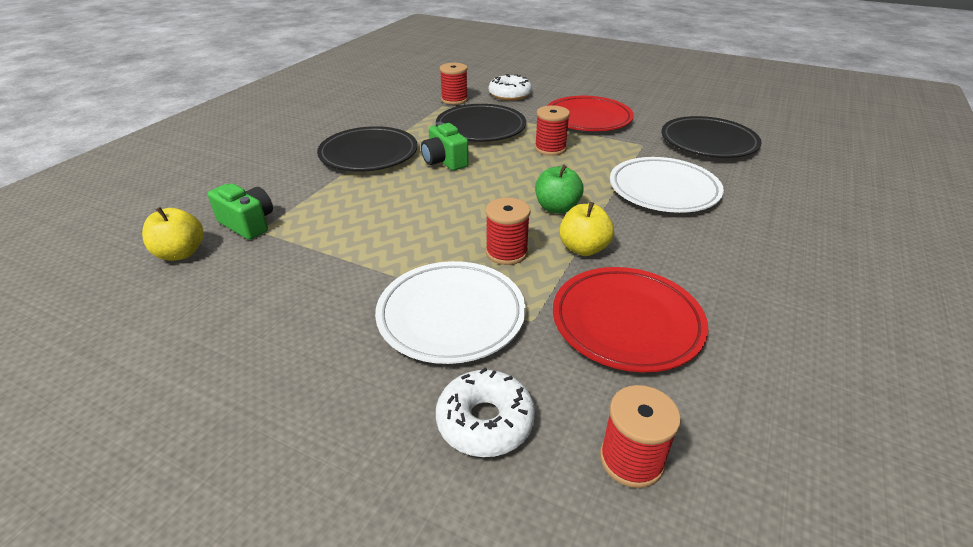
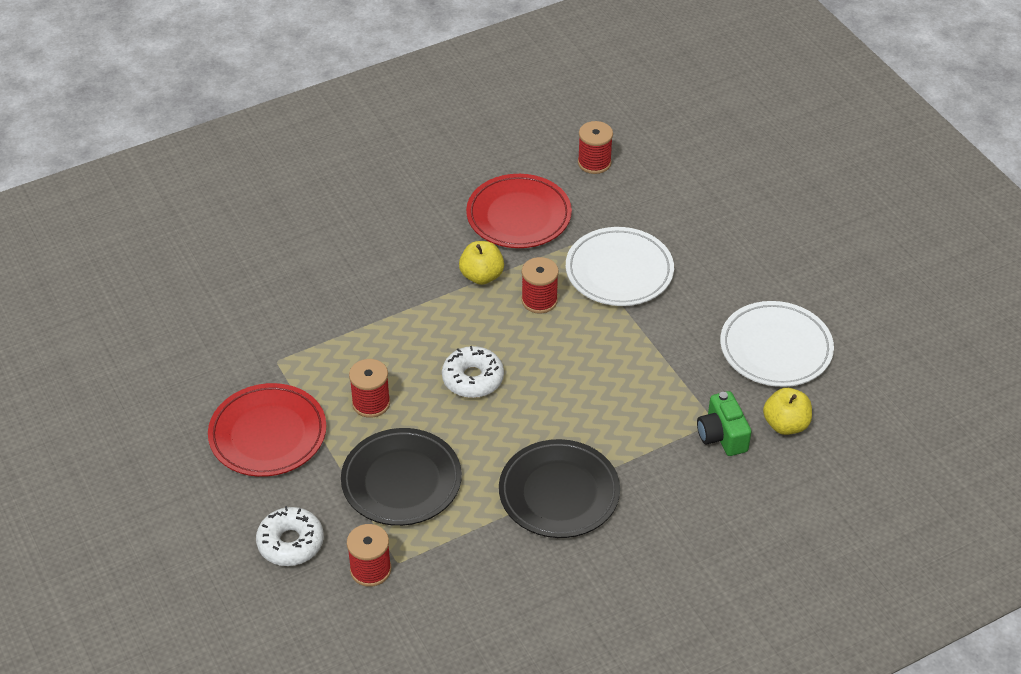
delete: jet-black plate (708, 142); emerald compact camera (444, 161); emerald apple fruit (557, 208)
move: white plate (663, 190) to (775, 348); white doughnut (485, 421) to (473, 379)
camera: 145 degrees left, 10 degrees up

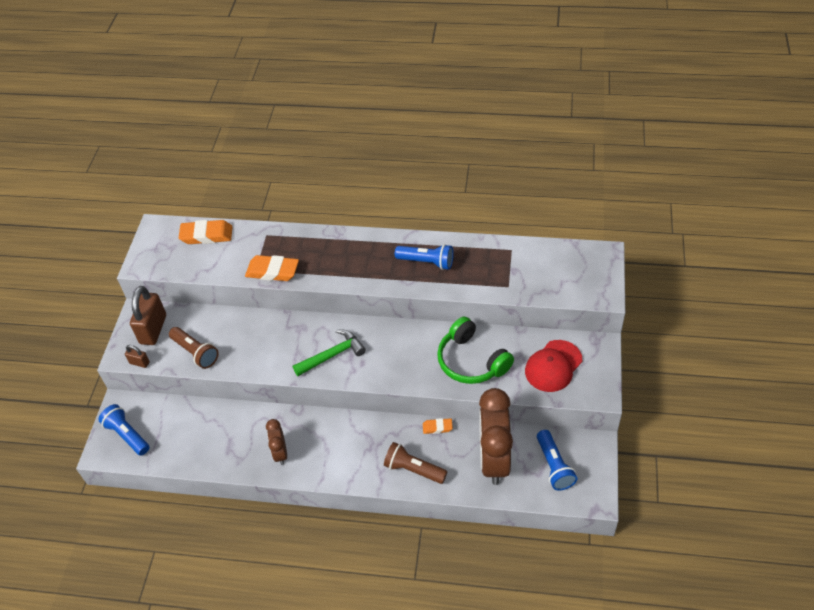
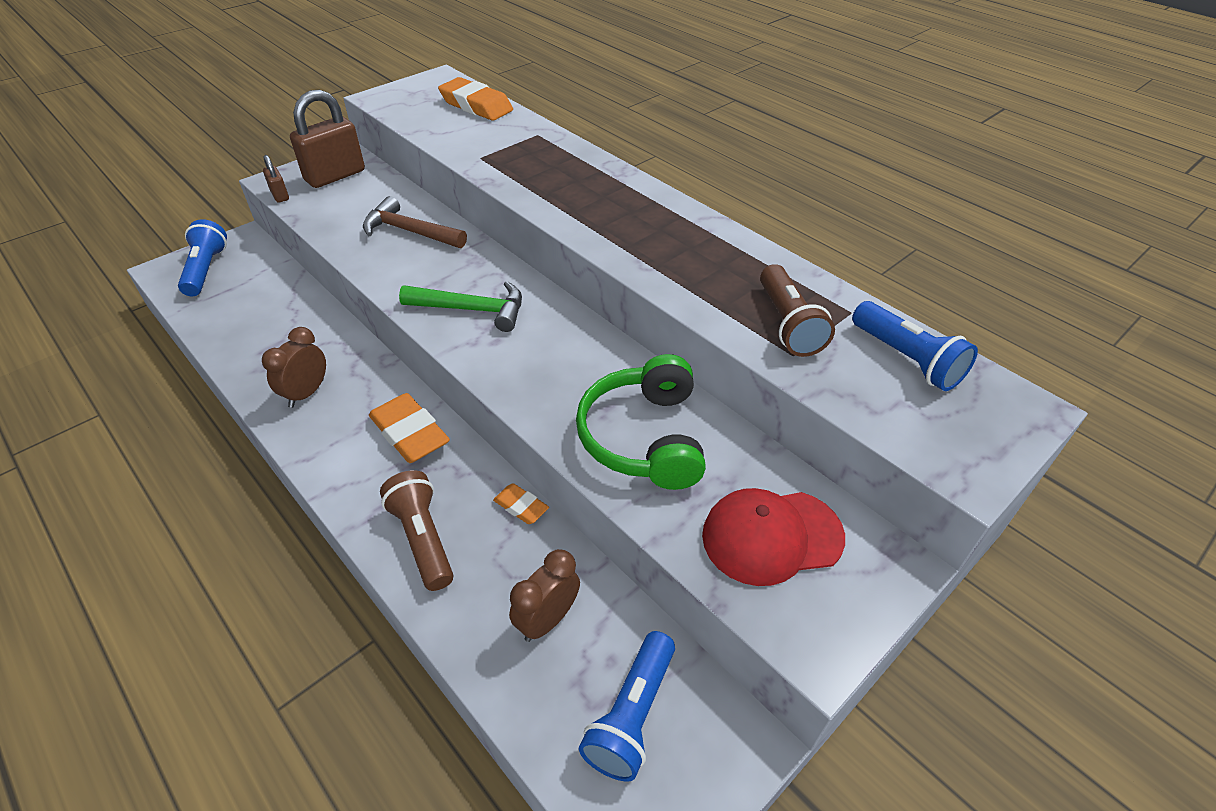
insert: russet hammer (410, 231)
move: blue pocket torch (427, 262) to (906, 359); orange pencil eraser (272, 271) to (410, 433); russet pocket torch (195, 352) to (788, 324)
resize: russet alarm clock (494, 459) = (547, 620) x0.50
camera: 35 degrees right, 5 degrees down

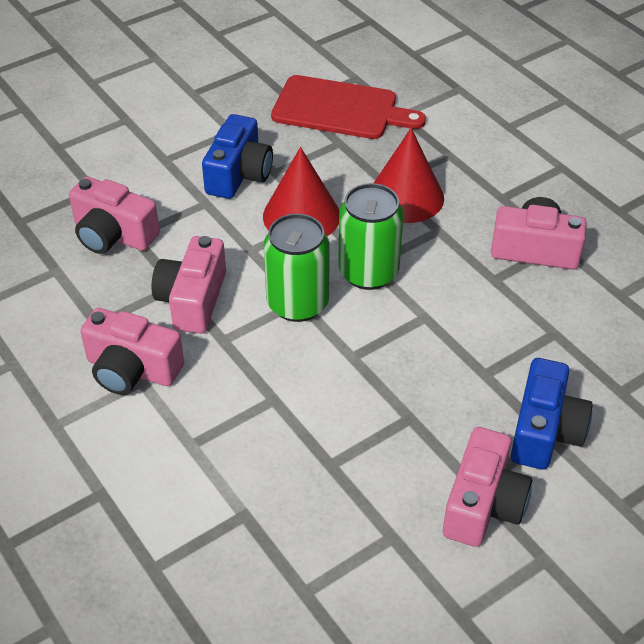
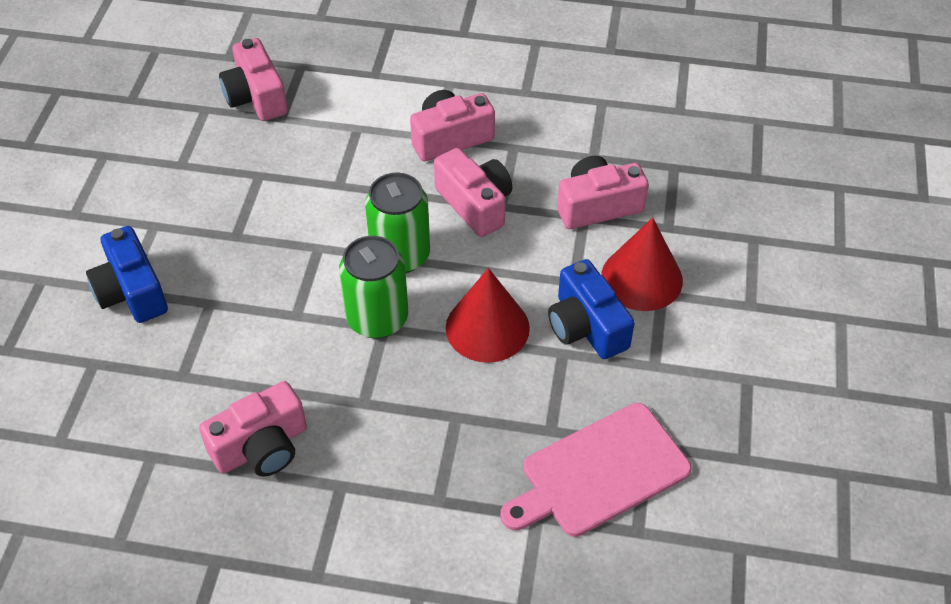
move: red cone (406, 197) to (641, 278); pink compact camera (483, 504) to (256, 97)
recolor: red cutting board (340, 109) to pink cutting board (599, 472)
camera: 135 degrees right, 5 degrees up

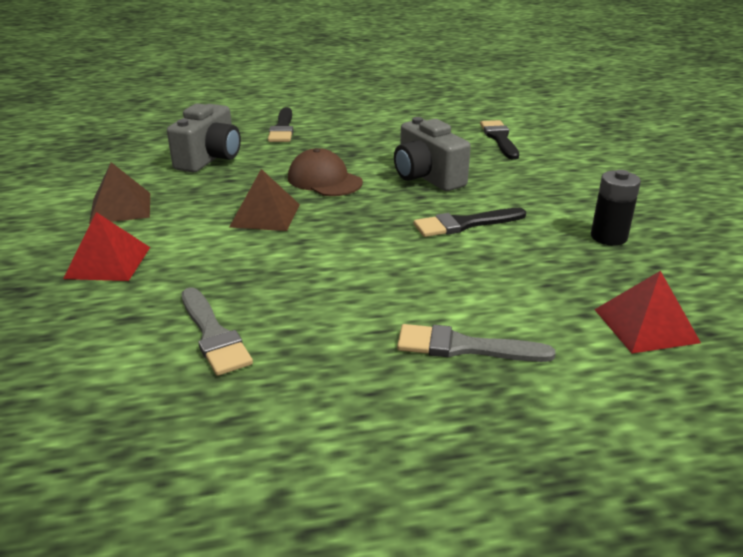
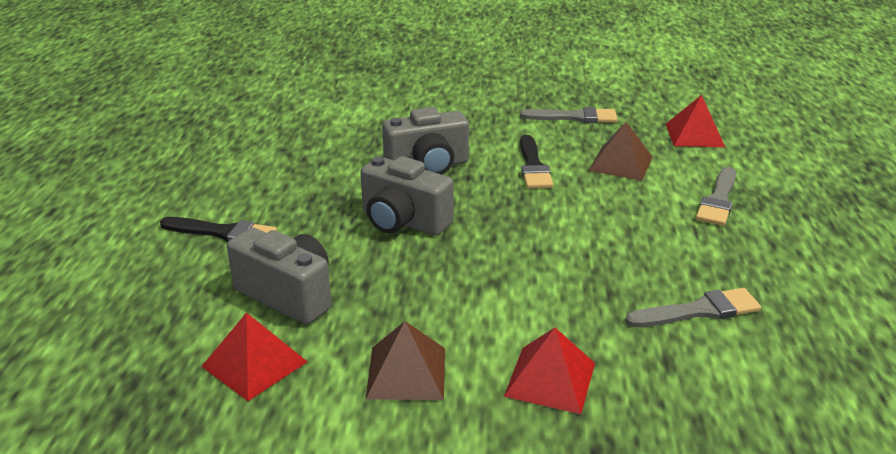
delete: jet-black brush (499, 138)
insert: red pyramid shape (254, 364)
move: russet pyramid shape (265, 215) to (620, 163)
replace: russet peaked cap (324, 180) to grey compact camera (403, 221); jet-black power cell (608, 237) to grey brush (574, 117)
camera: 75 degrees left, 0 degrees up

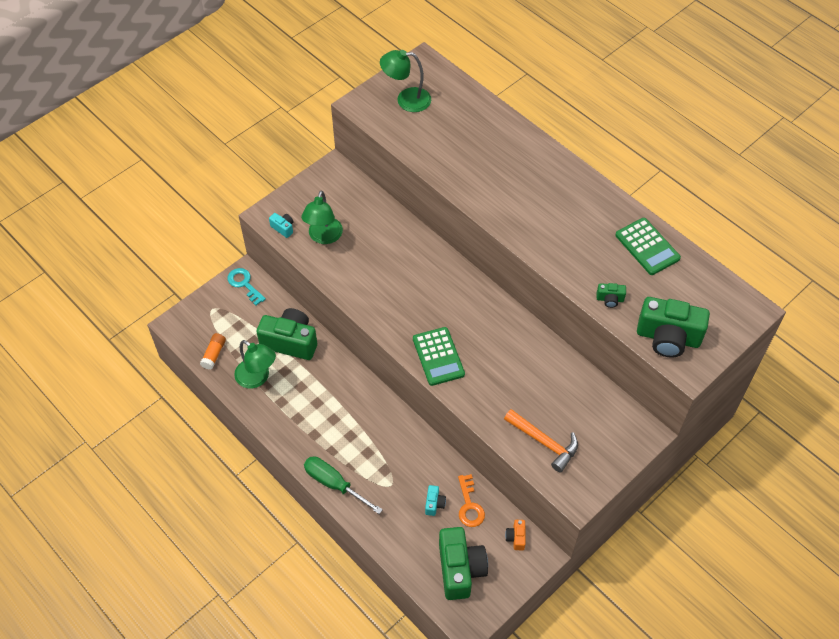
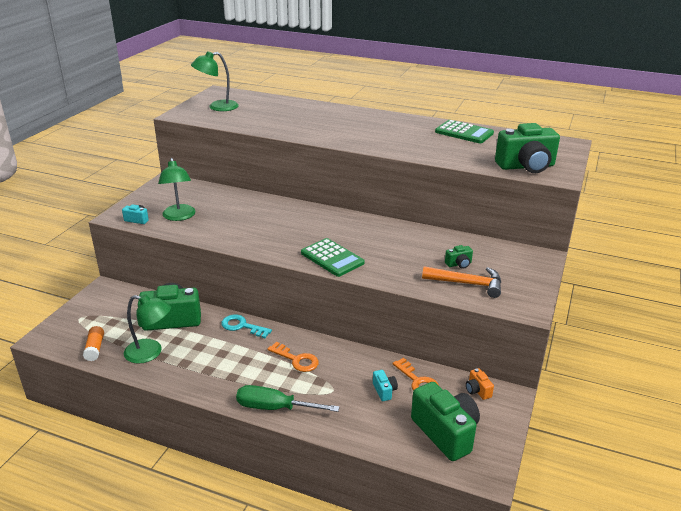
insert: orange door key (297, 360)
move: aqua door key (244, 284) to (242, 326); emerald compact camera (610, 299) to (459, 264)
camera: 25 degrees left, 25 degrees down

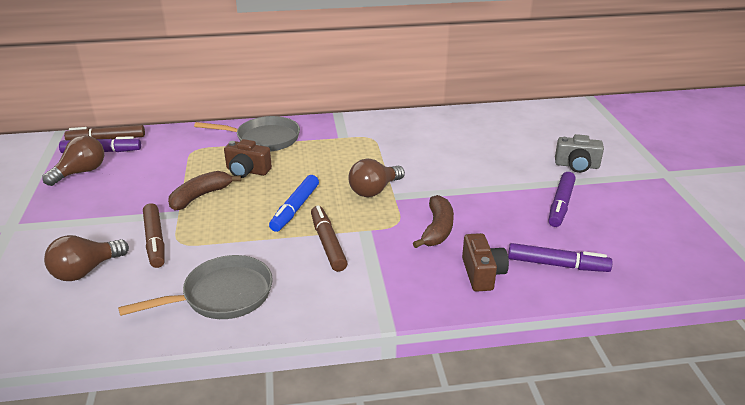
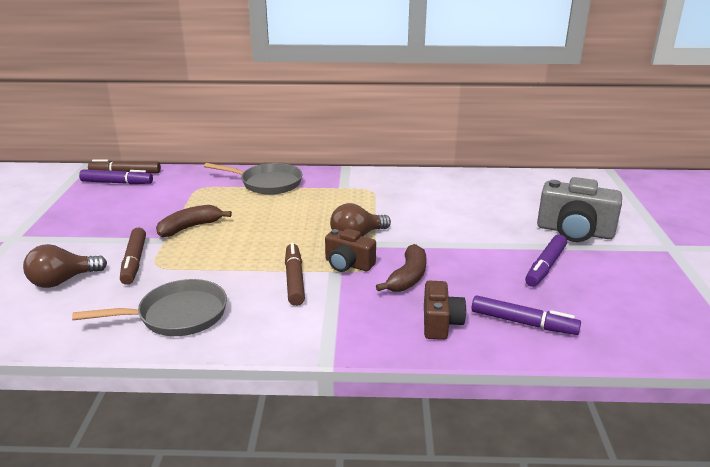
delete: russet light bulb (81, 172); blue felt pen (295, 208)
move: russet compact camera (247, 171) to (348, 264)
resize: grey compact camera (576, 165) = (574, 231) x1.63
camera: 10 degrees right, 5 degrees down

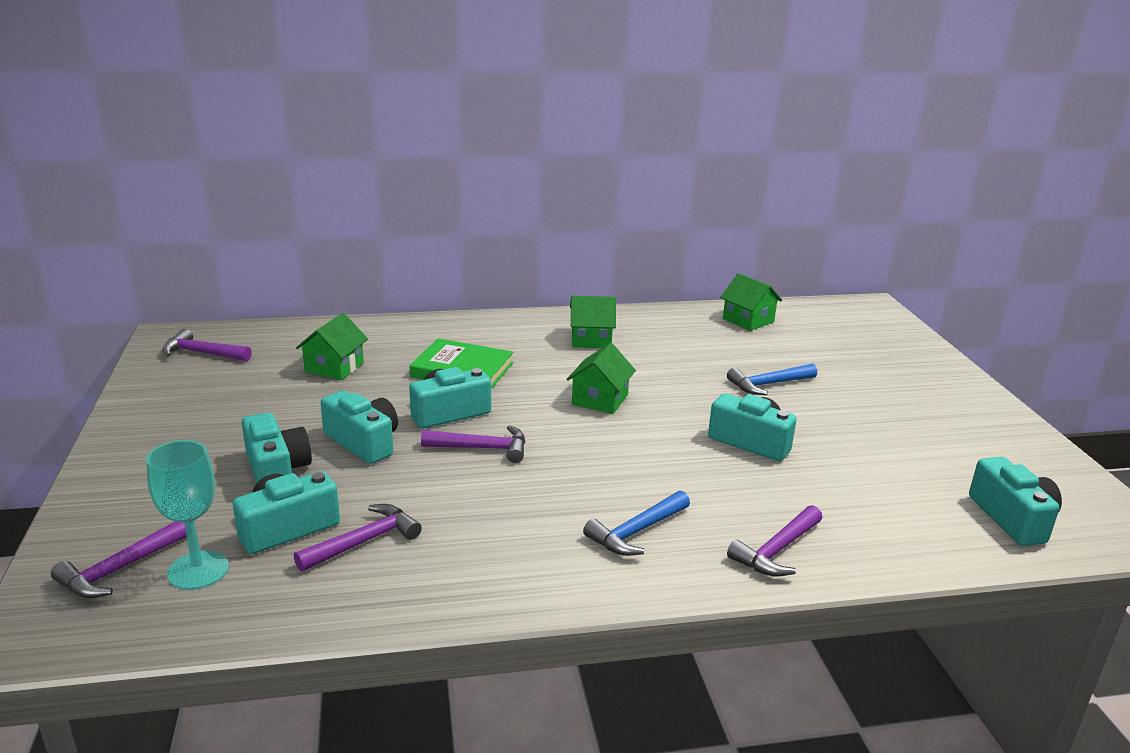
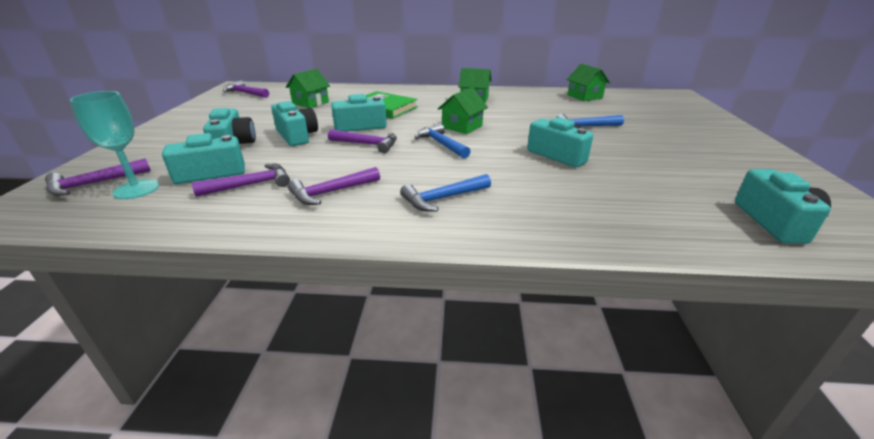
insert: blue hammer (441, 144)
move: violet hammer (776, 550) to (331, 192)
camera: 15 degrees right, 5 degrees up

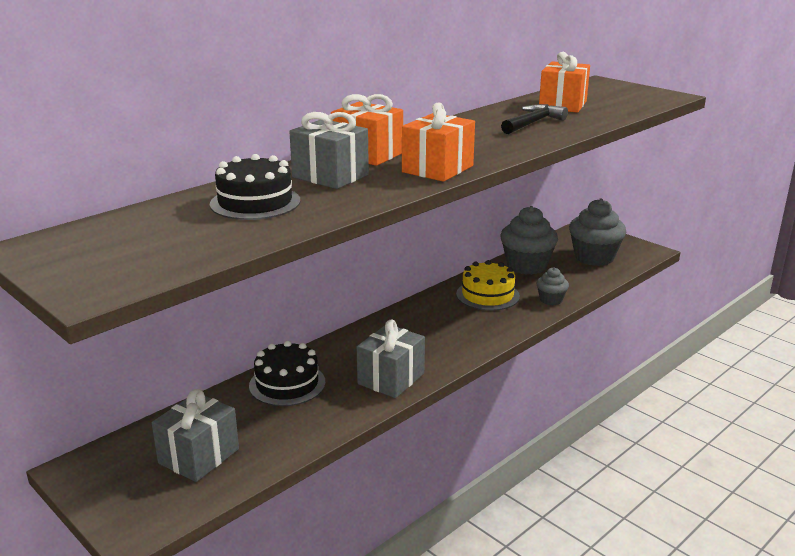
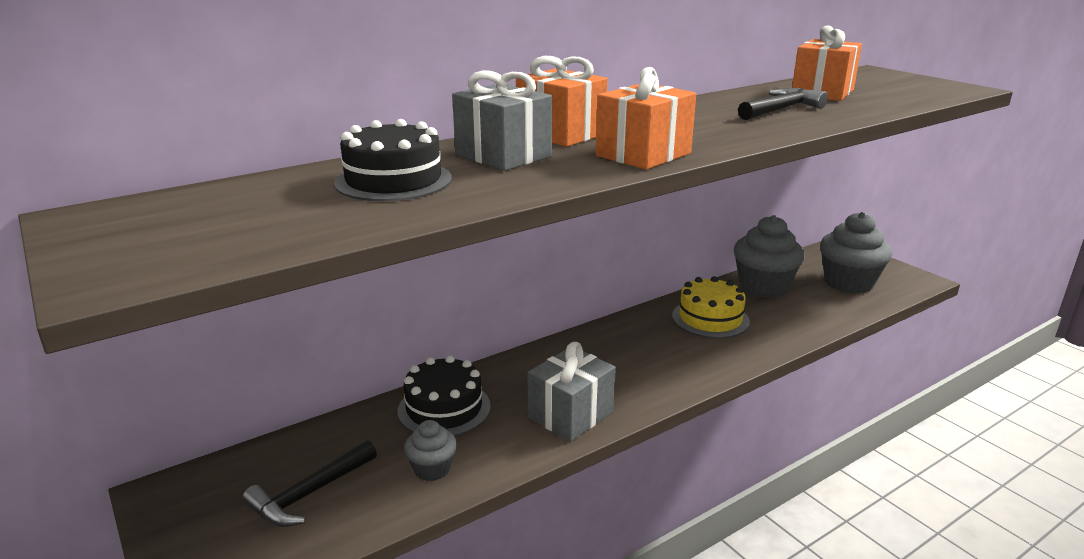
move: grey fairy cake (551, 300) to (432, 469)
replace: grey gift (199, 456) to jet-black hammer (310, 494)
camera: 10 degrees right, 0 degrees up

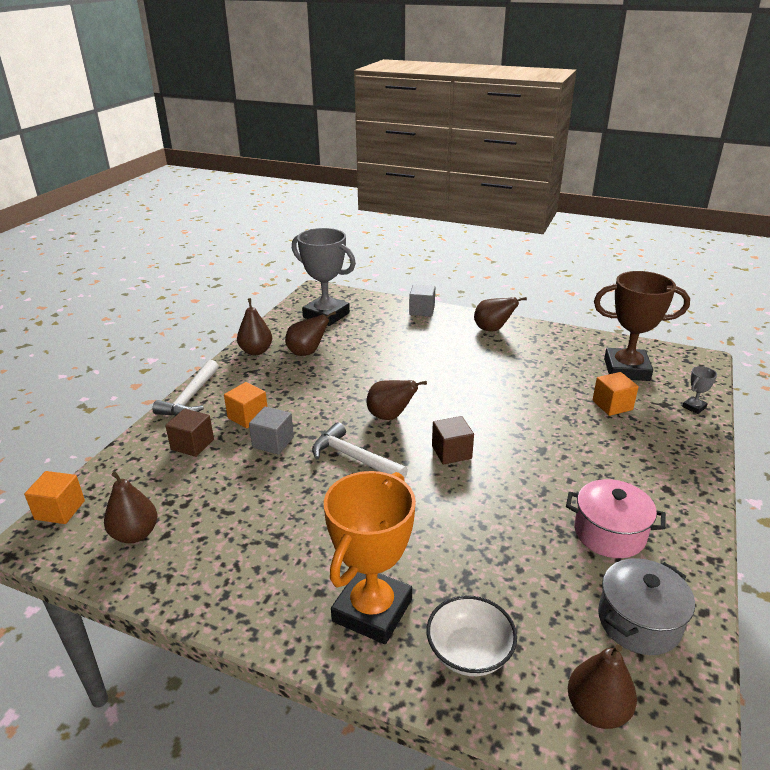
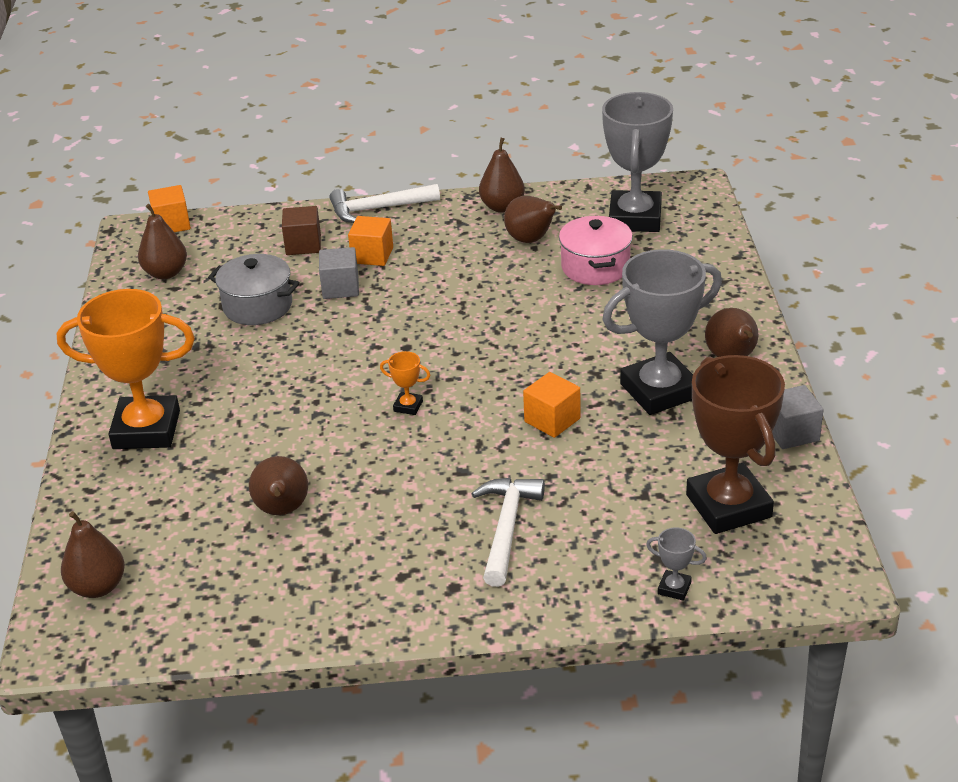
delete: white bowl (469, 652)
insert: grey trophy (659, 391)
move: grey cube (422, 310) to (791, 433); orange cube (612, 405) to (552, 420); russet pear fruit (390, 416) to (282, 510); white hammer (354, 458) to (507, 528); pink stockpot (609, 533) to (595, 267); grey stockpot (639, 621) to (257, 306)
replace: russet cube (451, 452) to orange trophy (408, 406)
camera: 65 degrees right, 5 degrees up

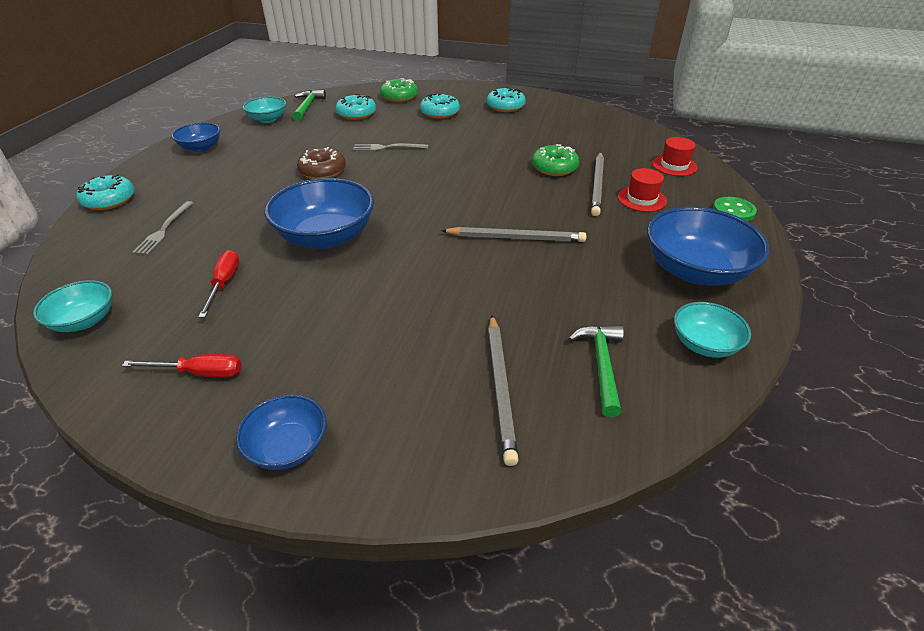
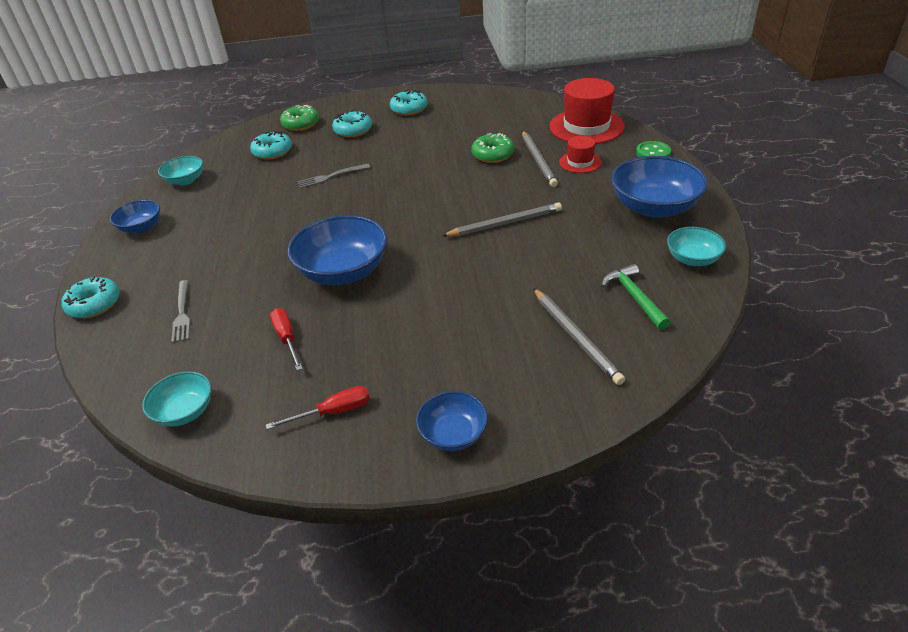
delete: emerald hammer (307, 106); russet doughnut (322, 171)
resize: red hat (674, 165) = (586, 126) x1.92
camera: 20 degrees left, 0 degrees up

